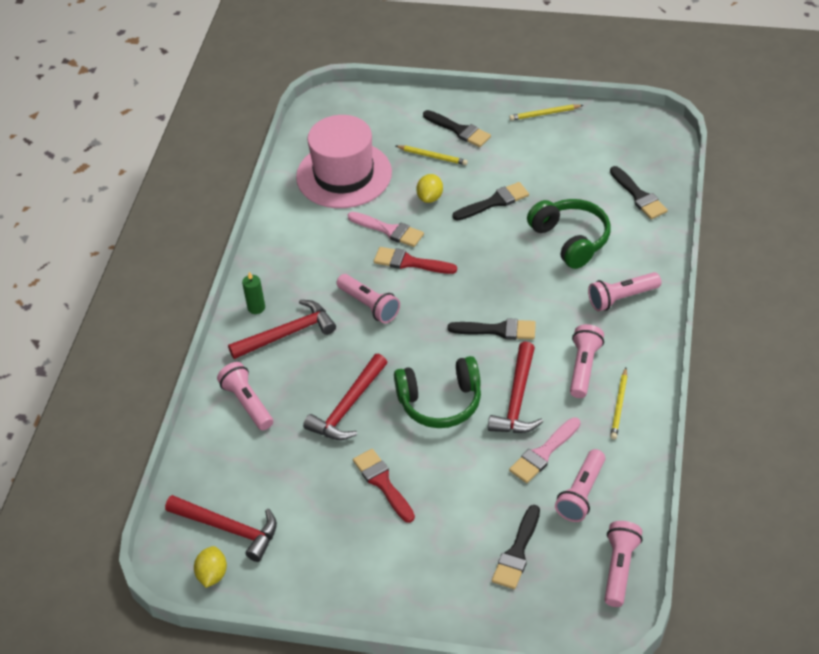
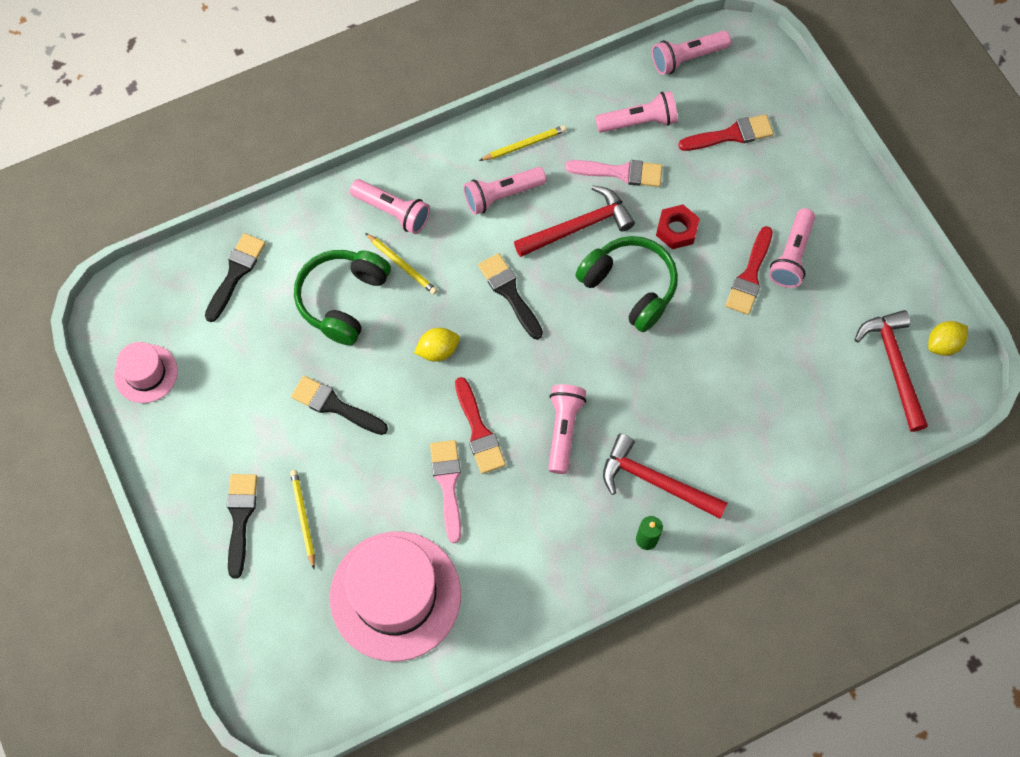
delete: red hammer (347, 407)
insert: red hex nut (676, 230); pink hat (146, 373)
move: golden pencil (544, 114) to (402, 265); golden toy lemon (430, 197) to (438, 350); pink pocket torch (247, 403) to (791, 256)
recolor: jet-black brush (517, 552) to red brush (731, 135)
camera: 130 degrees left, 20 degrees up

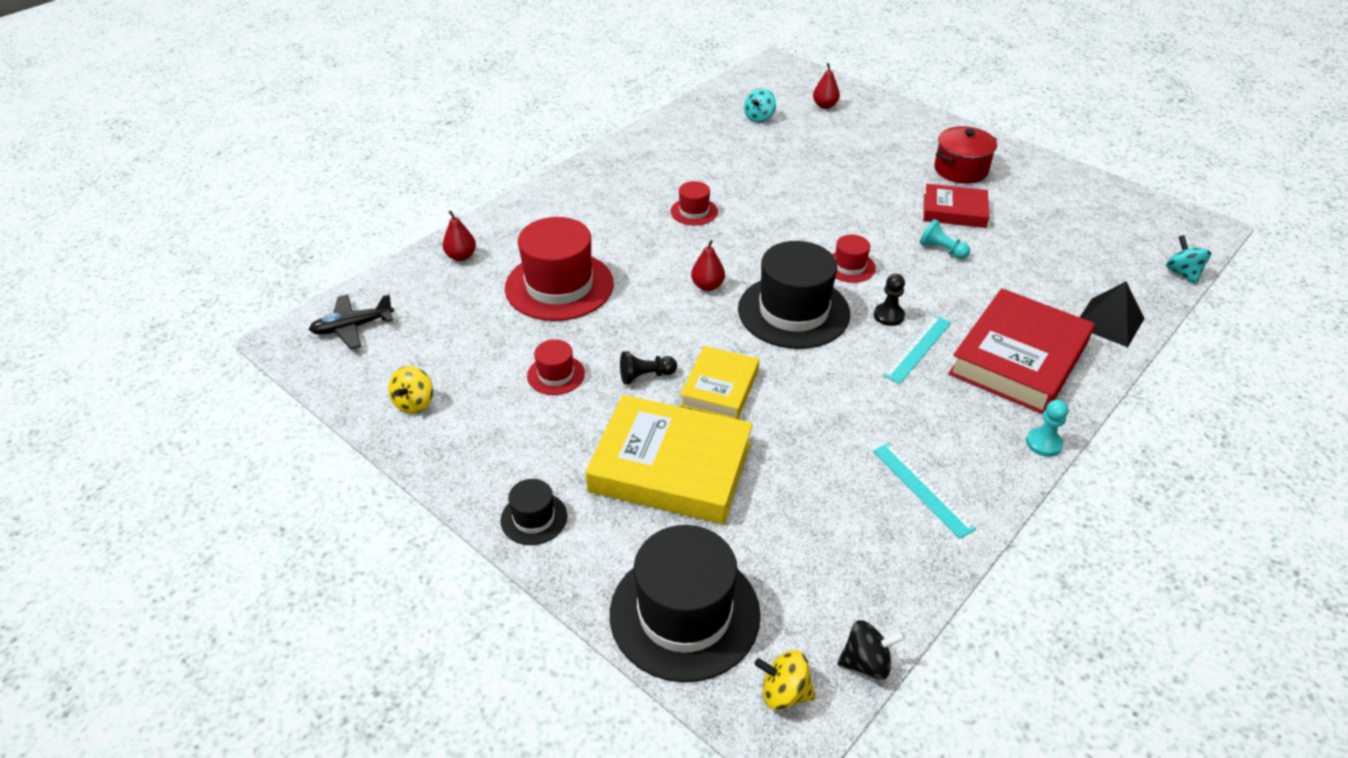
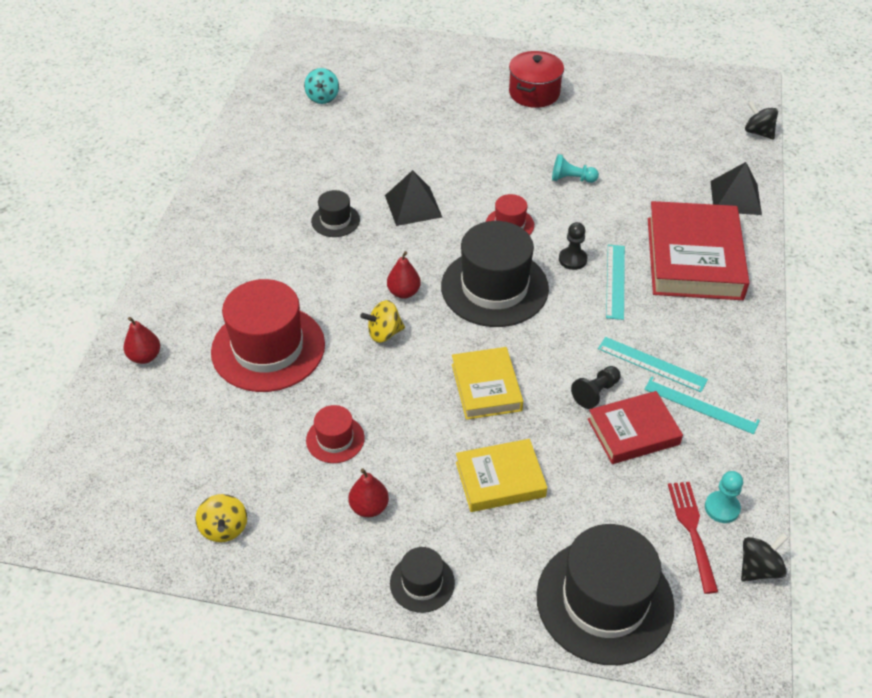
delete: jet-black aeroplane (352, 327)
insert: jet-black pyramid shape (413, 206); aqua ruler (652, 364); red fork (692, 532)
move: red pear fruit (825, 105) to (369, 507); red book (954, 211) to (633, 432); jet-black chess pawn (645, 376) to (595, 393); aqua chess pawn (1043, 443) to (722, 508); golden spinning top (784, 692) to (384, 333)
recolor: red hat (694, 211) to jet-black hat (335, 220); aqua spinning top (1182, 273) to jet-black spinning top (758, 132)
resize: golden book (671, 467) = (500, 479) x0.58
camera: 30 degrees left, 5 degrees up

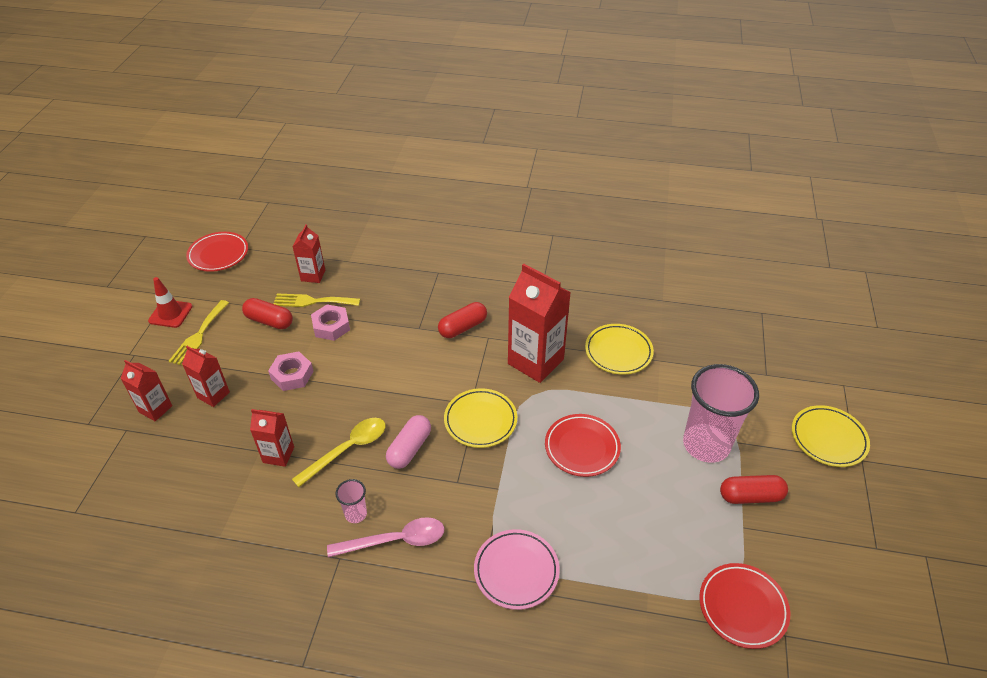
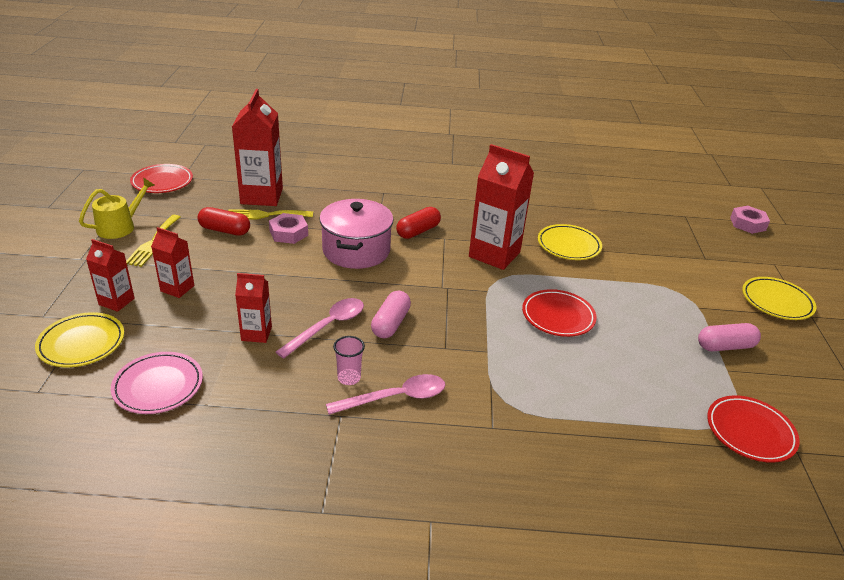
delete: pink tumbler (706, 445)
insert: pink stockpot (356, 250)
move: pink hex nut (292, 375) to (748, 224); golden plate (480, 420) to (82, 343); pink plate (516, 571) to (158, 386)
replace: red safety cone (170, 314) to golden sprinkling can (120, 227)
recolor: golden teaspoon (347, 449) to pink teaspoon (328, 326); red capsule (750, 496) to pink capsule (725, 346)
resize: red juice carton (313, 275) = (262, 196) x1.86
camera: 10 degrees left, 10 degrees down

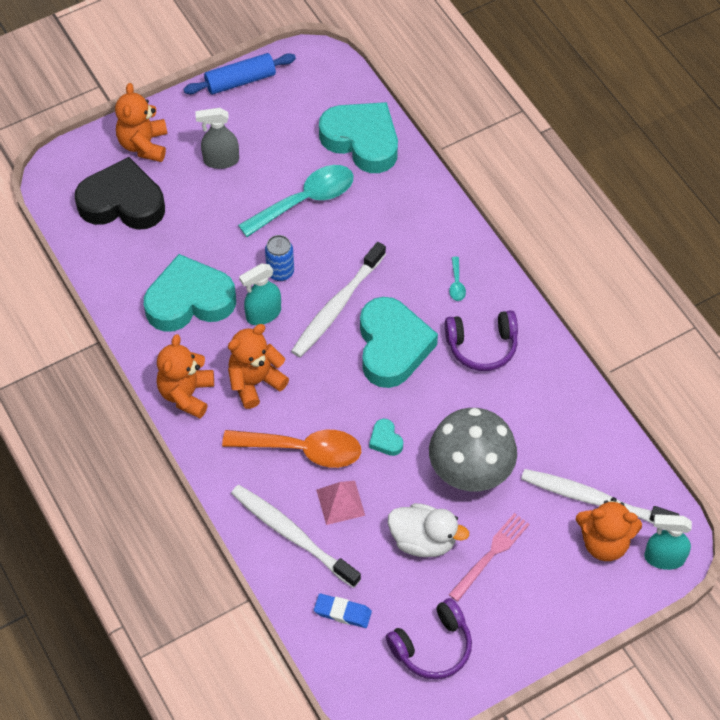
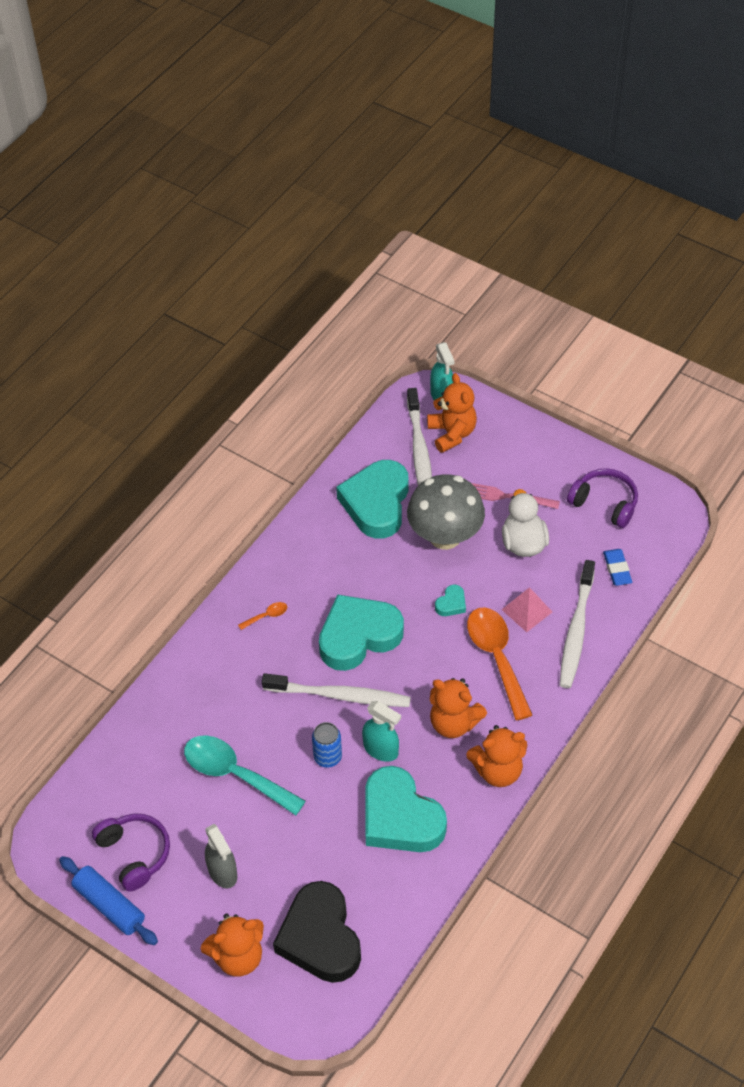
move: aqua heart (362, 141) to (376, 503); violet headset (482, 346) to (134, 854)
recolor: aqua teaspoon (456, 284) to orange teaspoon (266, 616)
camera: 115 degrees left, 5 degrees down

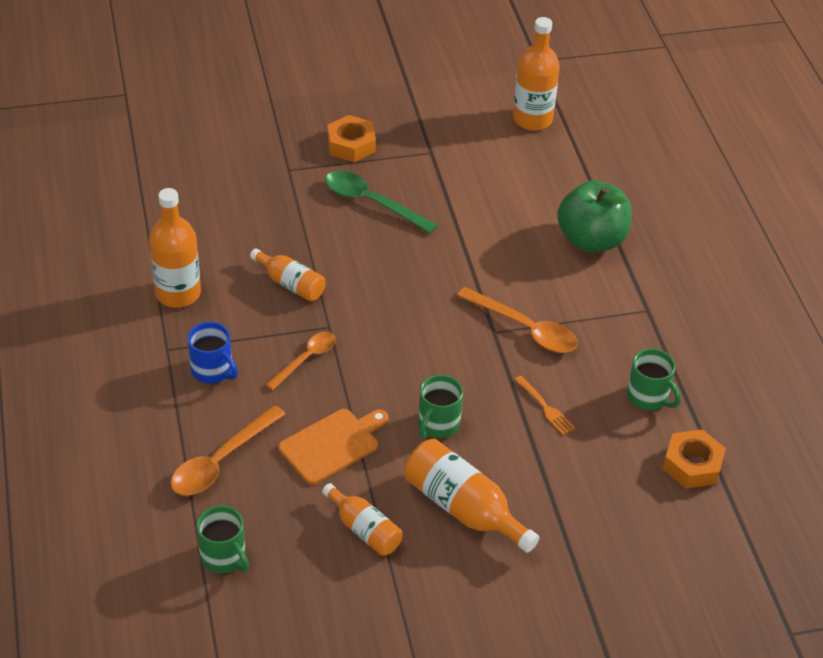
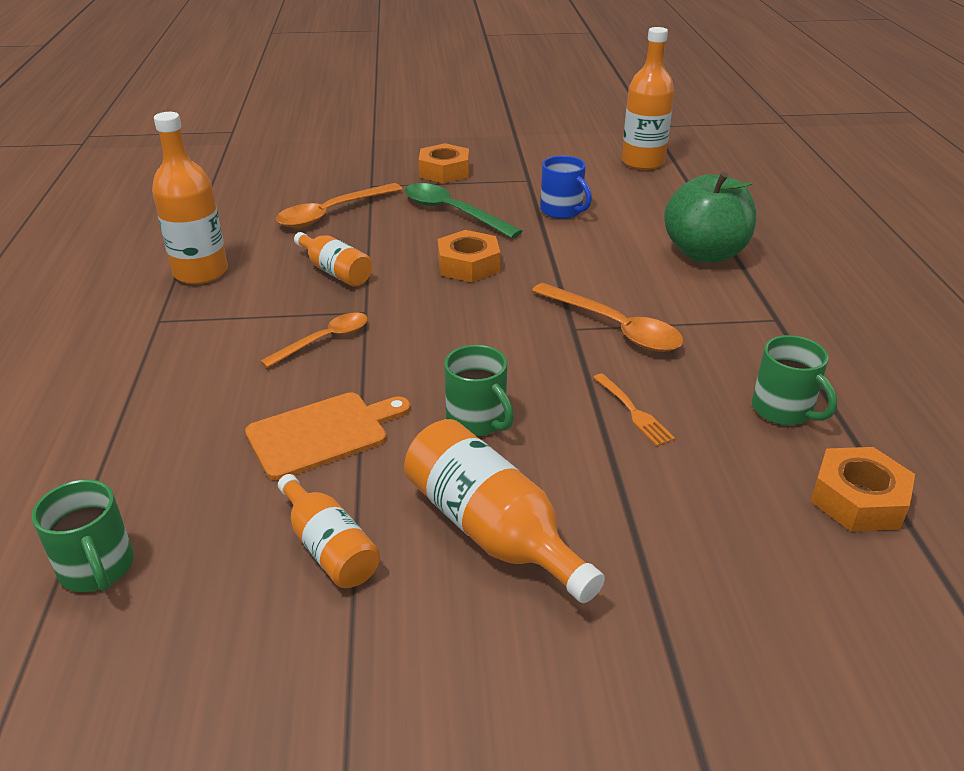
insert: orange hex nut (468, 265)
move: blue mug (213, 370) to (562, 211); orange teaspoon (221, 461) to (332, 213)
rotate: emerald mug (438, 424) = (477, 420) 75 degrees counterclockwise
camera: 10 degrees right, 10 degrees down

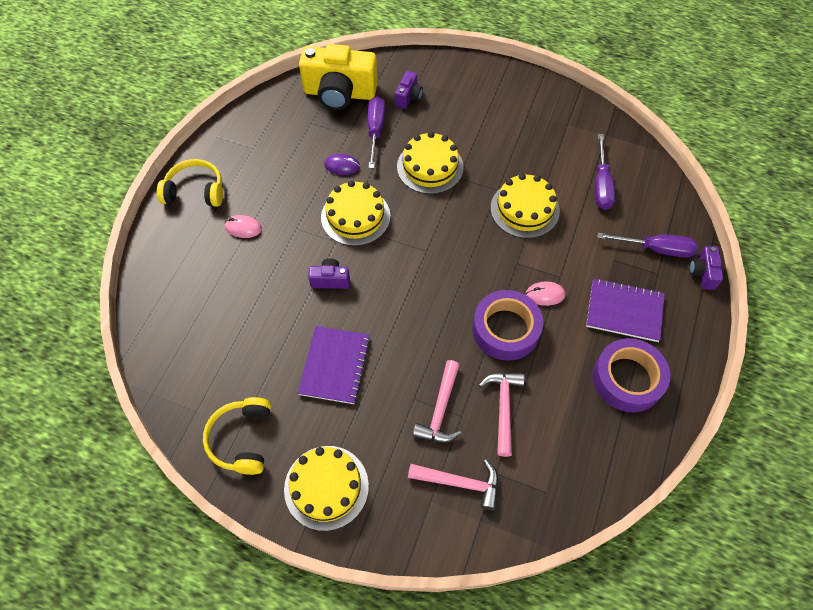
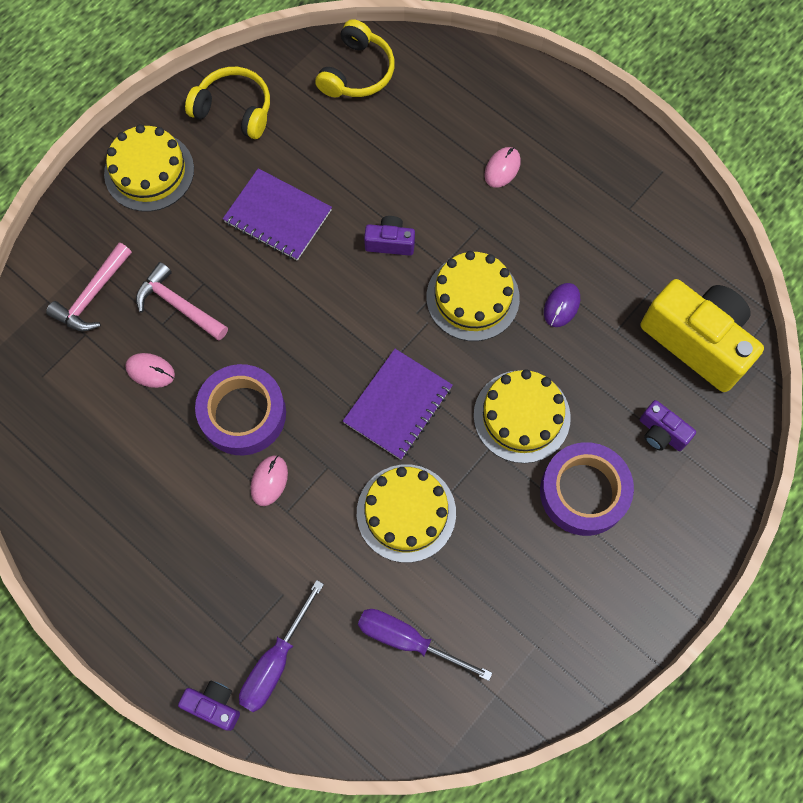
delete: violet screwdriver (375, 130)
move: golden headset (195, 191) to (357, 72); violet exercise book (624, 311) to (398, 405); violet sticky tape (627, 379) to (583, 492)
replace: pink hammer (503, 408) to pink computer mouse (150, 371)
rotate: golden compact camera (339, 93) = (697, 341) 105 degrees clockwise; violet compact camera (330, 280) = (390, 242) 105 degrees counterclockwise
camera: 110 degrees right, 10 degrees up

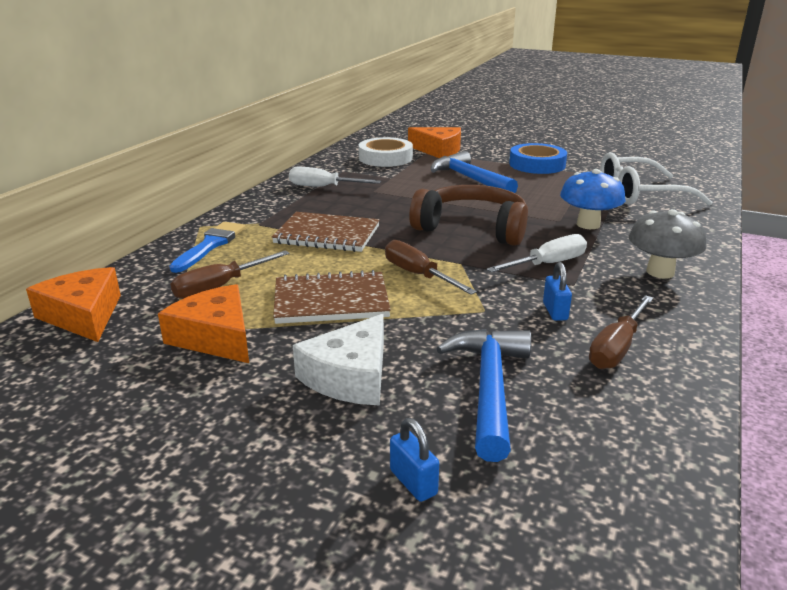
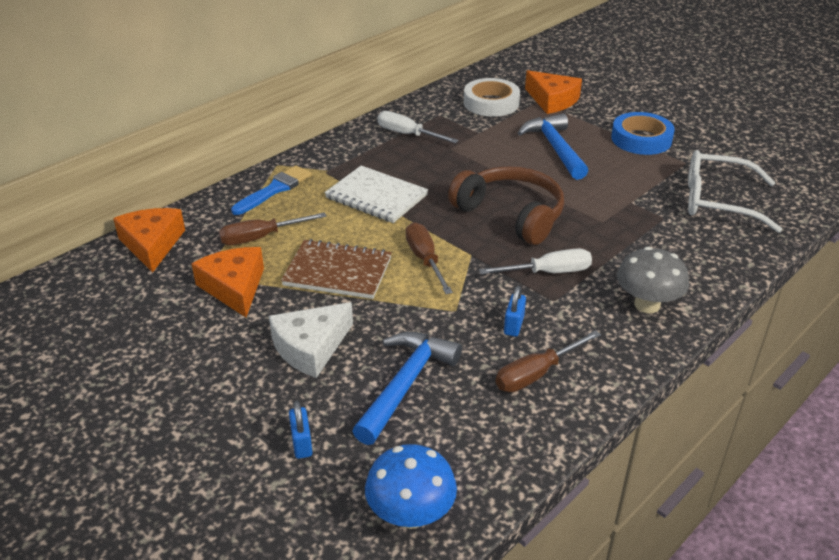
move: blue fungus (588, 224) to (411, 514)
recolor: russet exercise book (327, 235) to white exercise book (376, 197)
camera: 20 degrees right, 10 degrees up

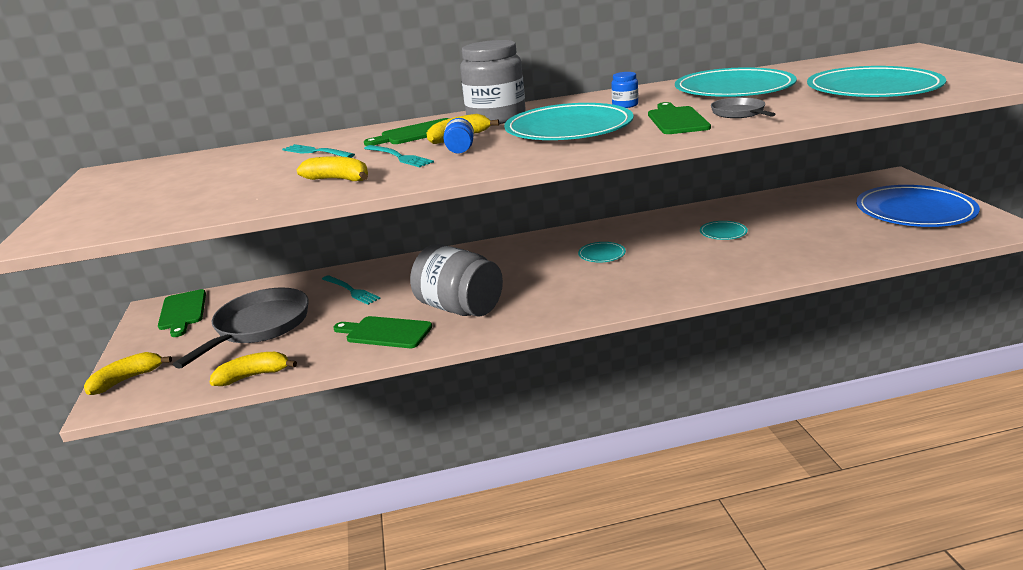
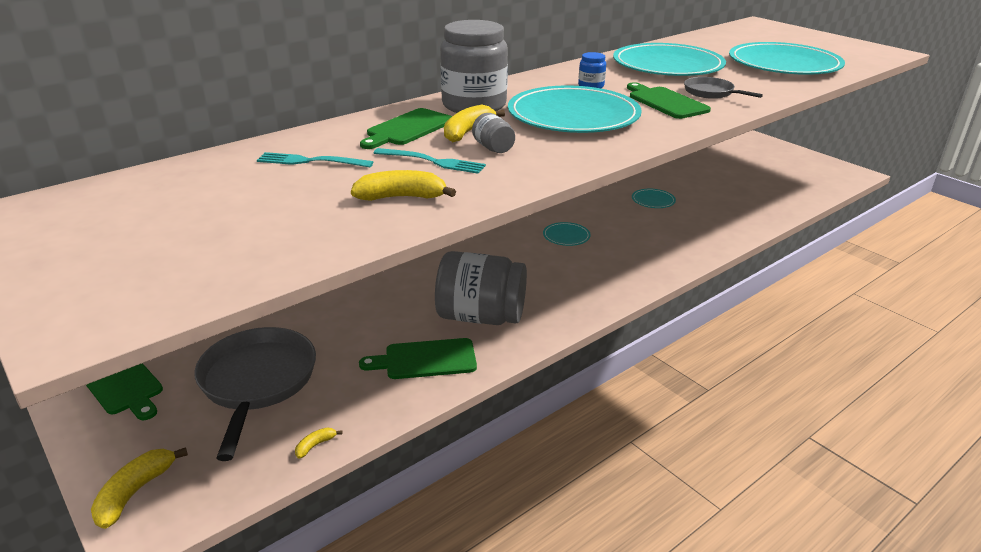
delete: blue plate (914, 211); aqua fork (352, 291)
recolor: blue jar (460, 150) to grey jar (493, 148)
resize: golden toy banana (253, 376) = (315, 445) x0.51
camera: 30 degrees left, 5 degrees up

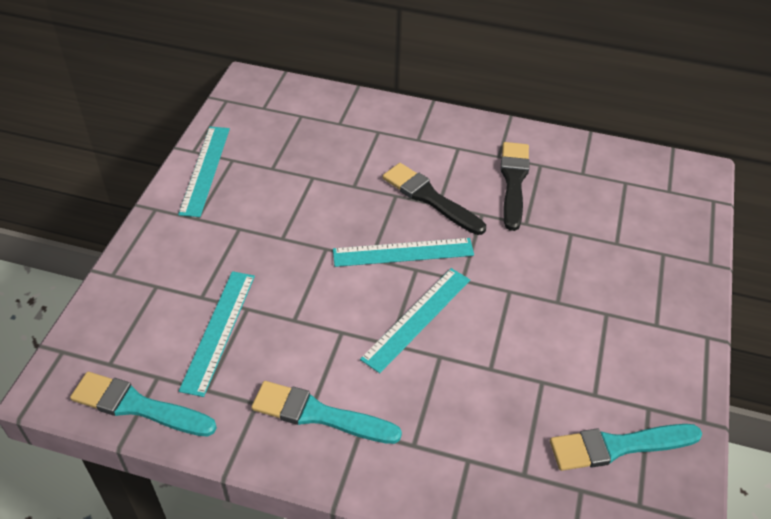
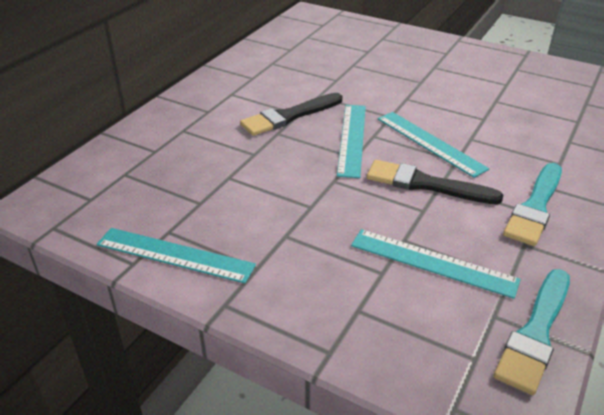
delete: aqua brush (618, 446)
move: jet-black brush (513, 181) to (425, 184)
camera: 75 degrees left, 10 degrees down

